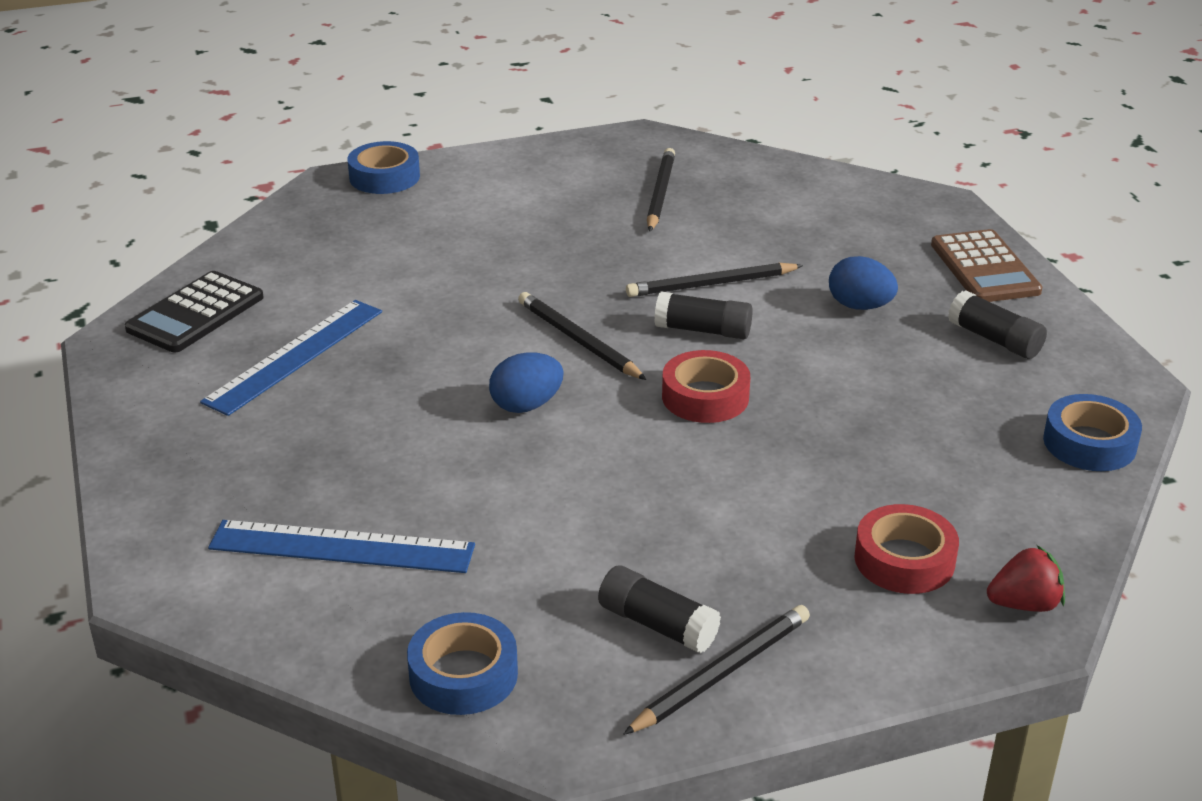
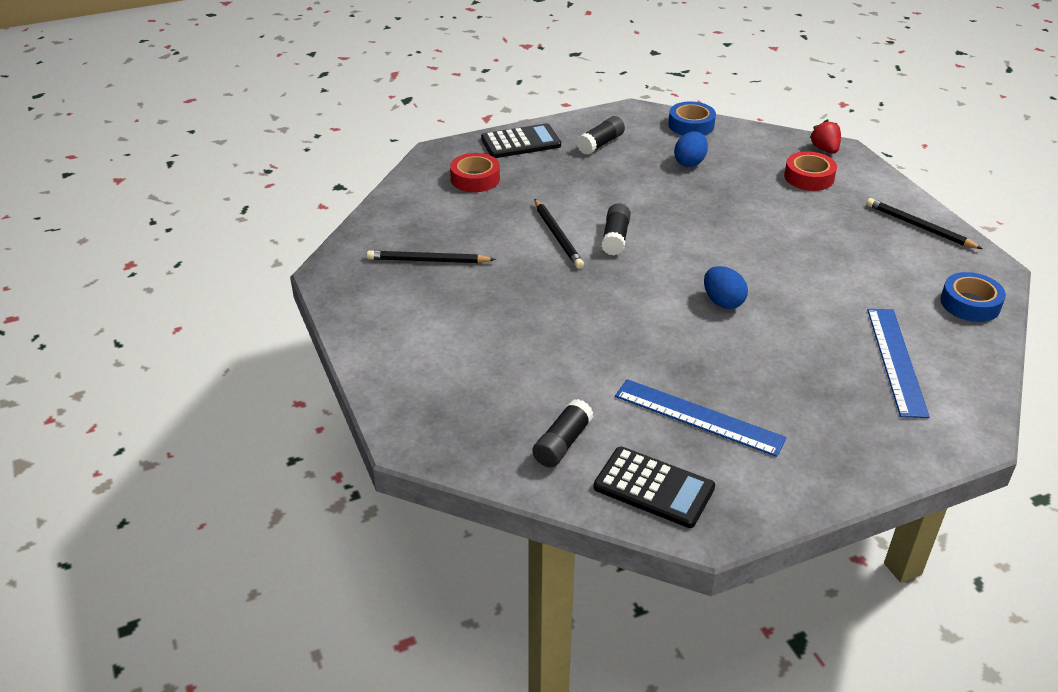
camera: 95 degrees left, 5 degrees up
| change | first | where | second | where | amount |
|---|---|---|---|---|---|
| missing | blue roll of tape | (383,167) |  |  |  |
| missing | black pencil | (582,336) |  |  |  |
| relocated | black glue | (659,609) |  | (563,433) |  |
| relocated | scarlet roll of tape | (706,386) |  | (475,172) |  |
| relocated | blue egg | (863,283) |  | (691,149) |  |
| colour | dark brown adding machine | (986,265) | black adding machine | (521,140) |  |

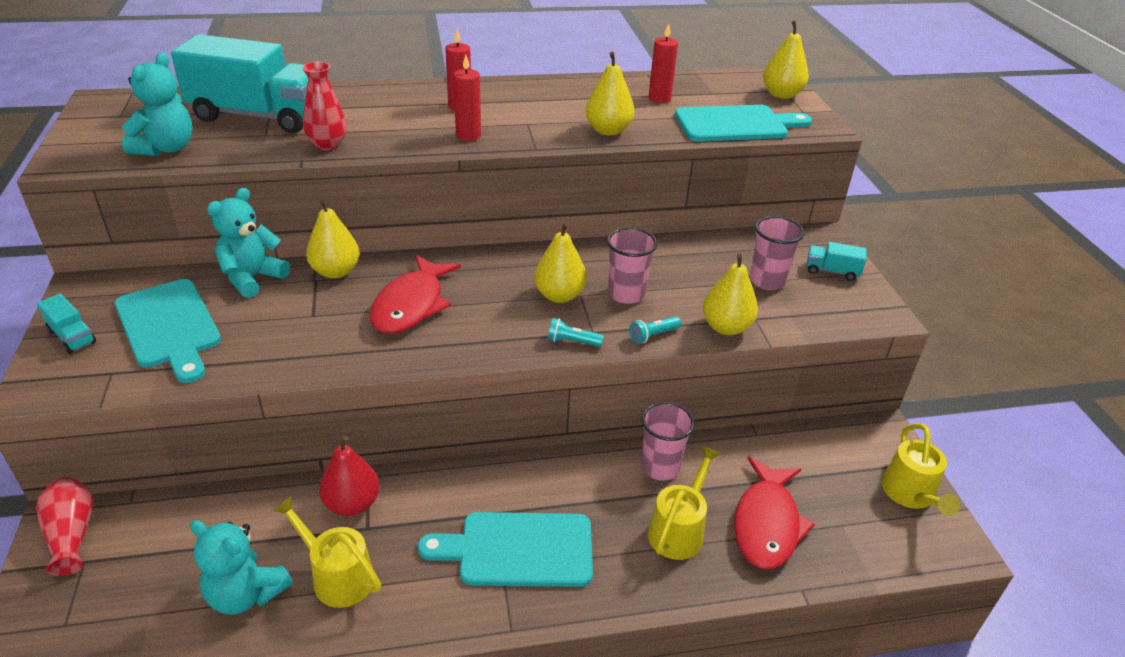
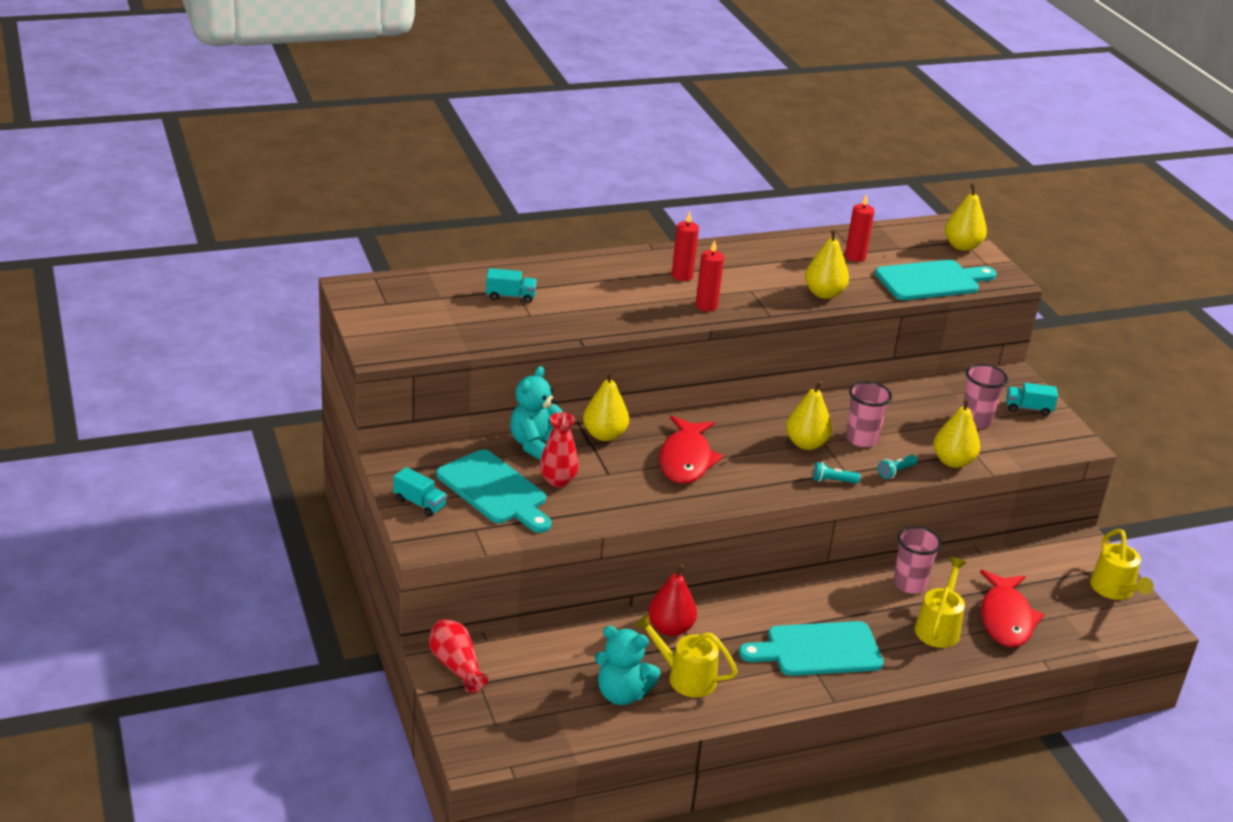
camera: 10 degrees left, 5 degrees down
| change | first | where | second | where | amount |
|---|---|---|---|---|---|
| missing | aqua stuffed bear | (157,104) |  |  |  |
| size | aqua truck | (239,83) |  | (511,285) | x0.41 |
| relocated | scarlet tall vase | (324,106) |  | (559,450) |  |

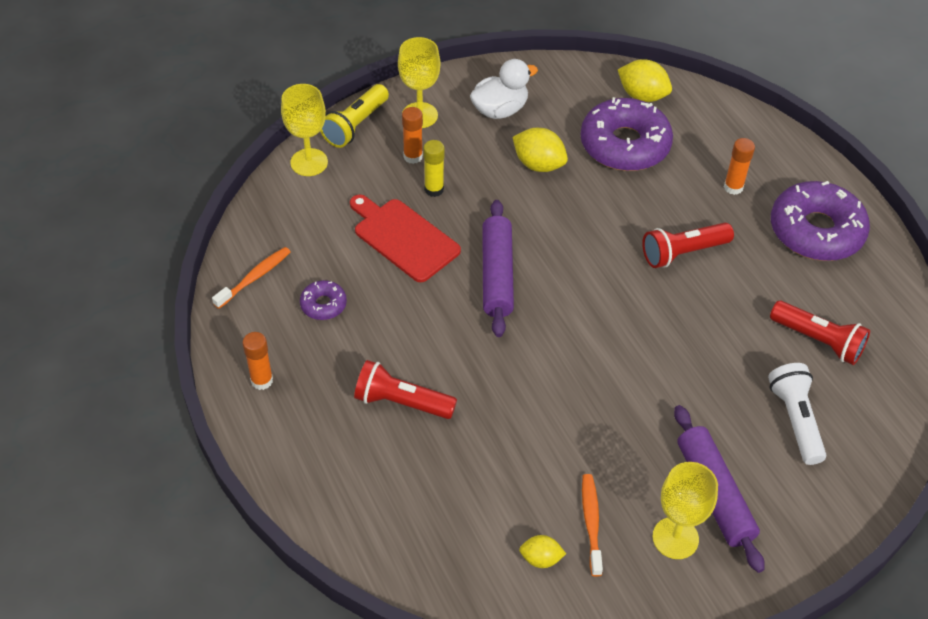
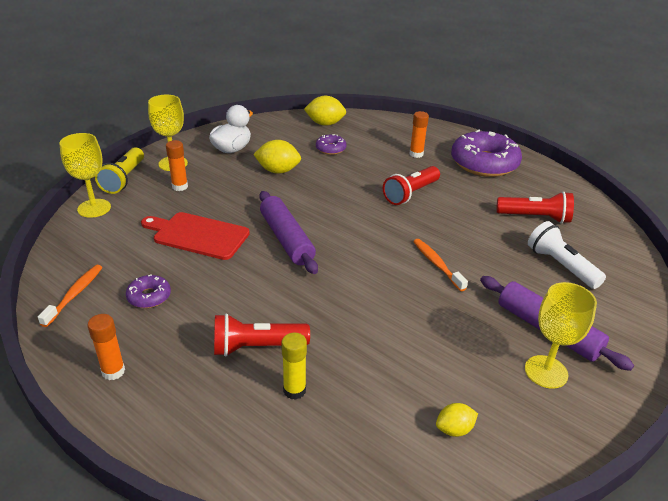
camera: 25 degrees left, 15 degrees down
| change | first | where | second | where | amount |
|---|---|---|---|---|---|
| relocated | golden glue | (434,168) |  | (294,366) |  |
| size | royal purple donut | (626,134) |  | (331,144) | x0.46 |
| relocated | orange-coloured tooth brush | (592,525) |  | (440,265) |  |

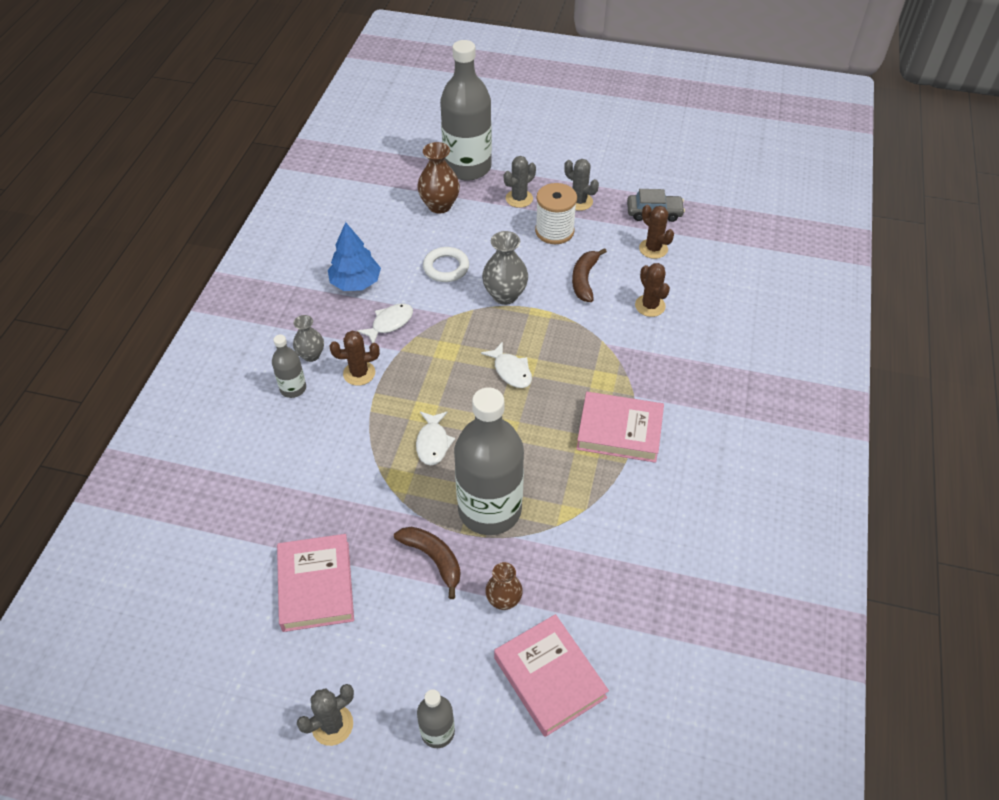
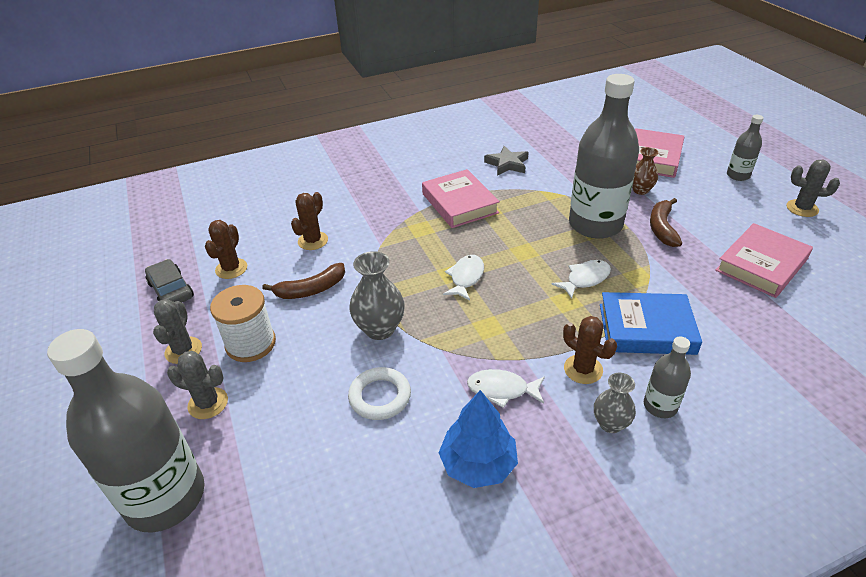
camera: 125 degrees left, 10 degrees down
| change | first | where | second | where | amount |
|---|---|---|---|---|---|
| missing | dark brown tall vase | (438,178) |  |  |  |
| appeared |  |  | grey star shape | (506,161) |  |
| appeared |  |  | blue hardback | (651,323) |  |

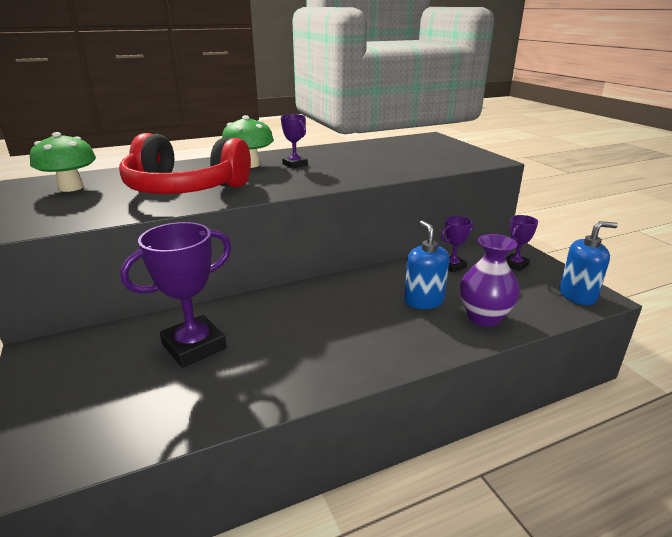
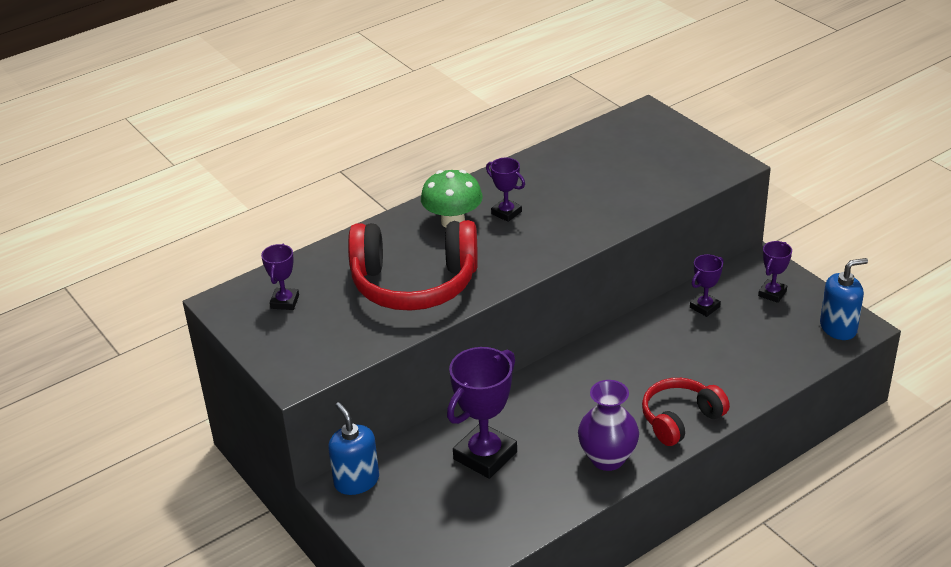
camera: 10 degrees left, 10 degrees up
| change | first | where | second | where | amount |
|---|---|---|---|---|---|
| exchanged | leaf-green toadstool | (63,162) | royal purple award cup | (280,277) |  |
| relocated | blue soap pump | (426,265) |  | (353,448) |  |
| relocated | royal purple tall vase | (490,280) |  | (608,425) |  |
| appeared |  |  | scarlet over-ear headphones | (686,412) |  |

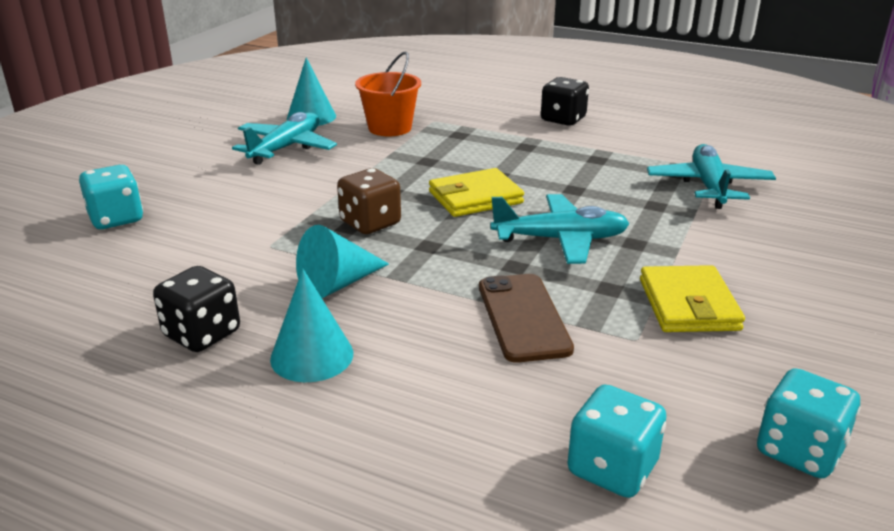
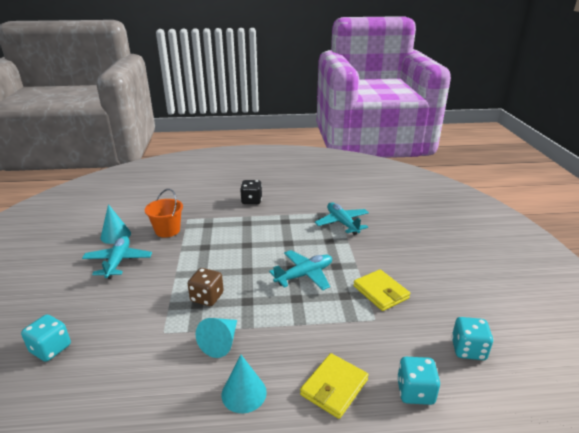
camera: 30 degrees left, 0 degrees up
| change | first | where | second | where | amount |
|---|---|---|---|---|---|
| missing | black dice | (196,309) |  |  |  |
| relocated | golden card wallet | (476,192) |  | (334,386) |  |
| missing | dark brown phone | (526,318) |  |  |  |

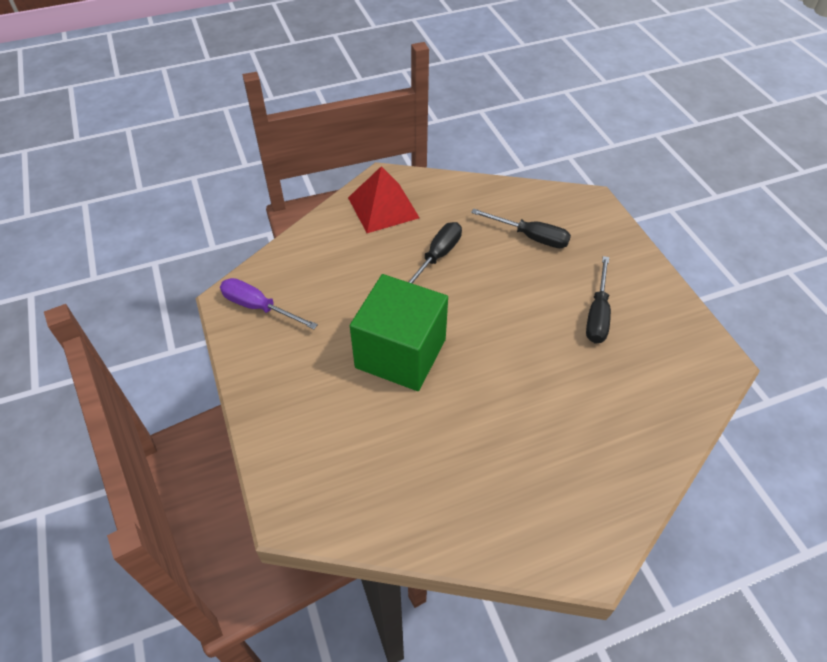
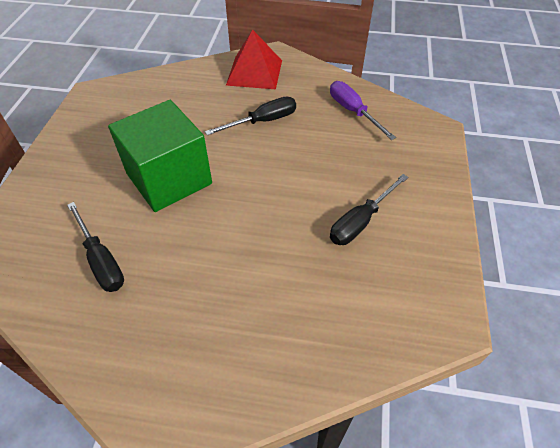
camera: 30 degrees right, 0 degrees up
| change | first | where | second | where | amount |
|---|---|---|---|---|---|
| relocated | royal purple screwdriver | (269,303) |  | (363,110) |  |
| relocated | black screwdriver | (521,228) |  | (95,247) |  |

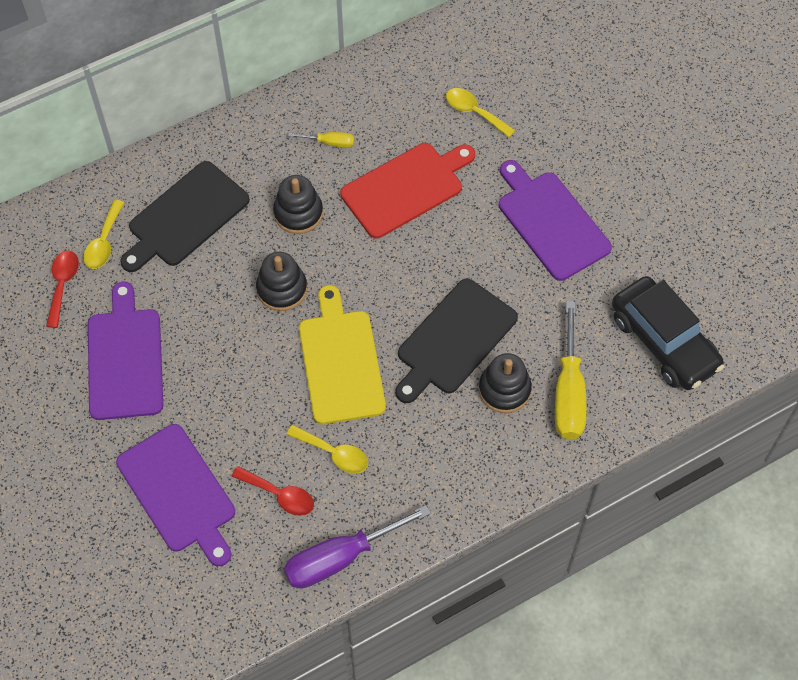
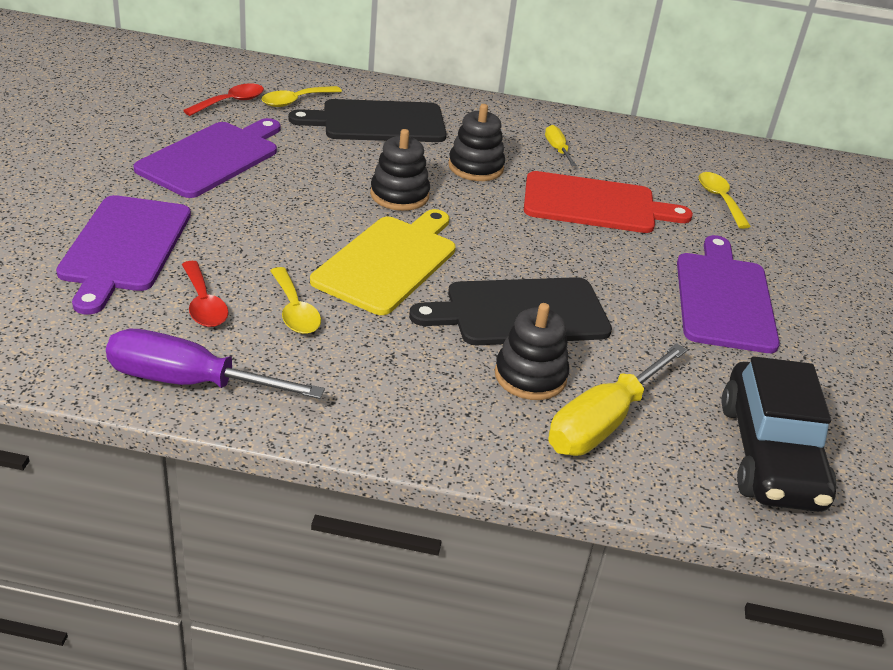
camera: 35 degrees right, 25 degrees down
| change | first | where | second | where | amount |
|---|---|---|---|---|---|
| spun | golden screwdriver | (321,140) |  | (561,145) | 150 degrees counterclockwise |

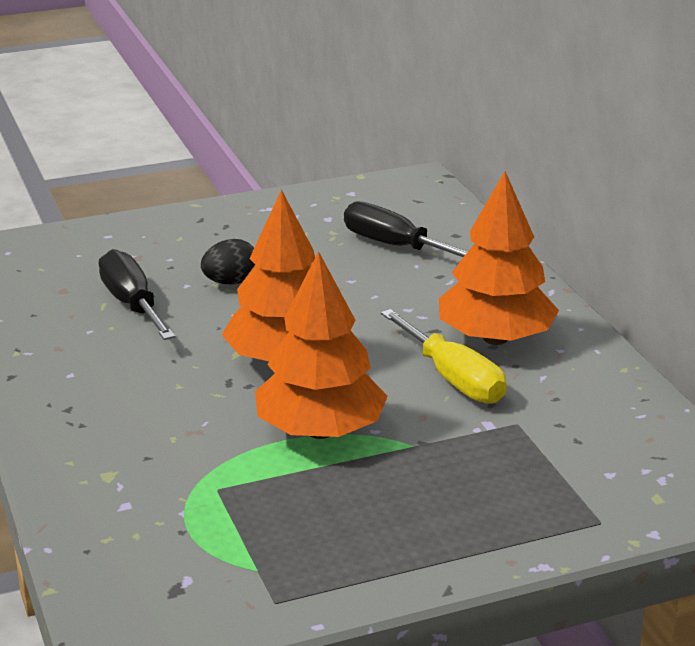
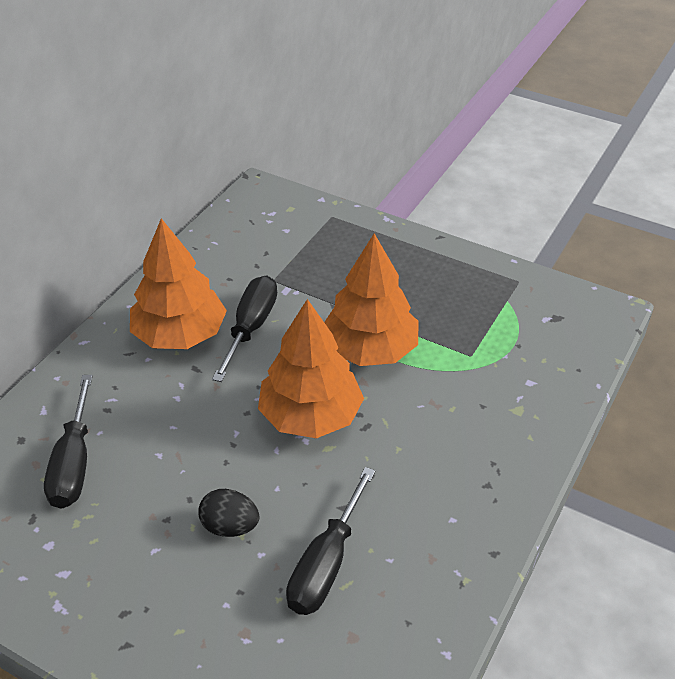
camera: 130 degrees left, 15 degrees up
| change | first | where | second | where | amount |
|---|---|---|---|---|---|
| colour | golden screwdriver | (444,356) | black screwdriver | (244,329) |  |

